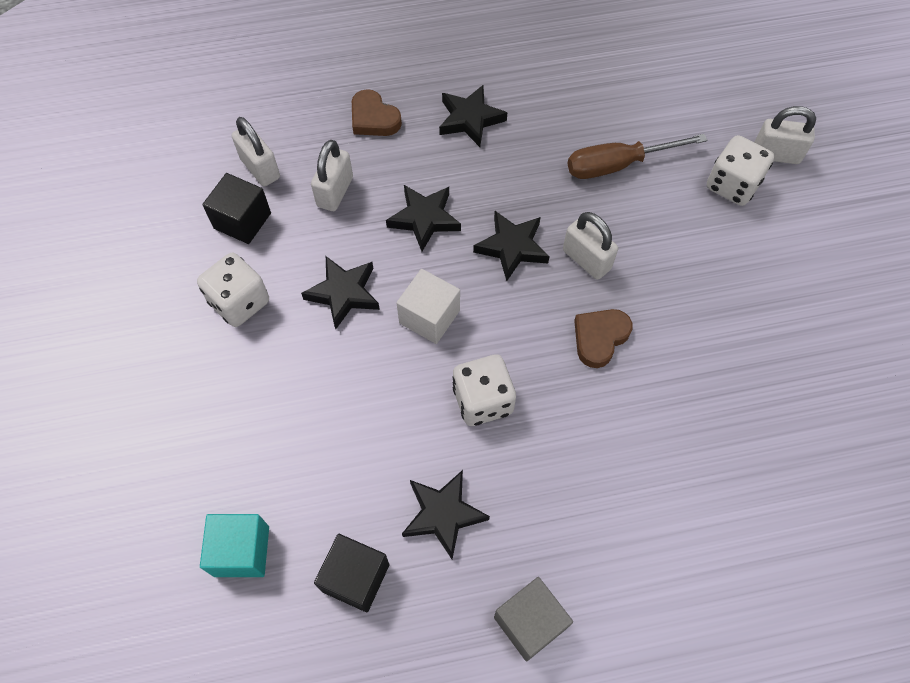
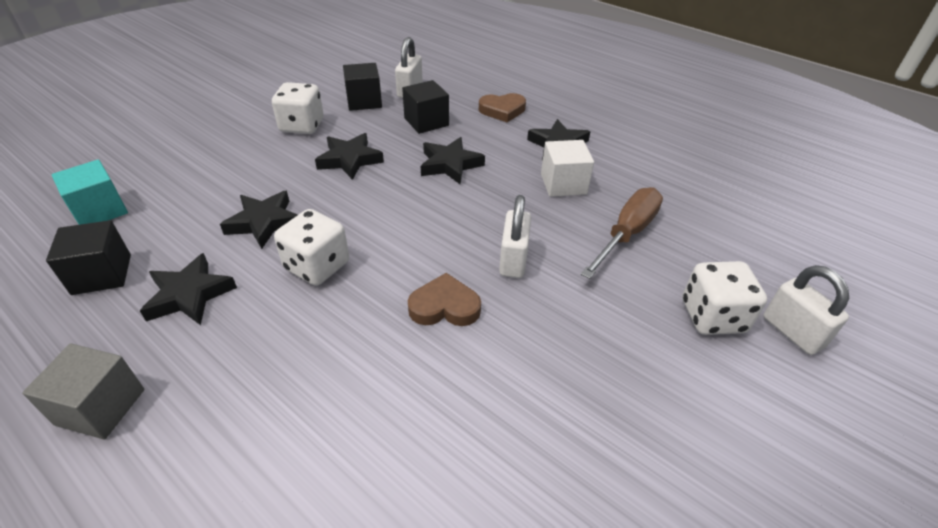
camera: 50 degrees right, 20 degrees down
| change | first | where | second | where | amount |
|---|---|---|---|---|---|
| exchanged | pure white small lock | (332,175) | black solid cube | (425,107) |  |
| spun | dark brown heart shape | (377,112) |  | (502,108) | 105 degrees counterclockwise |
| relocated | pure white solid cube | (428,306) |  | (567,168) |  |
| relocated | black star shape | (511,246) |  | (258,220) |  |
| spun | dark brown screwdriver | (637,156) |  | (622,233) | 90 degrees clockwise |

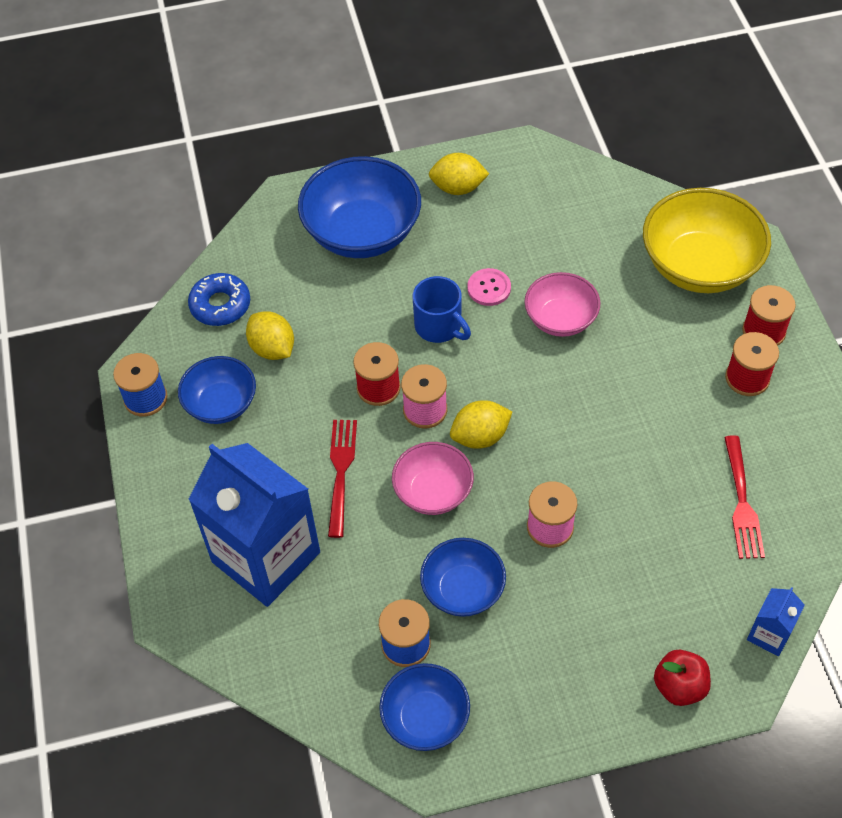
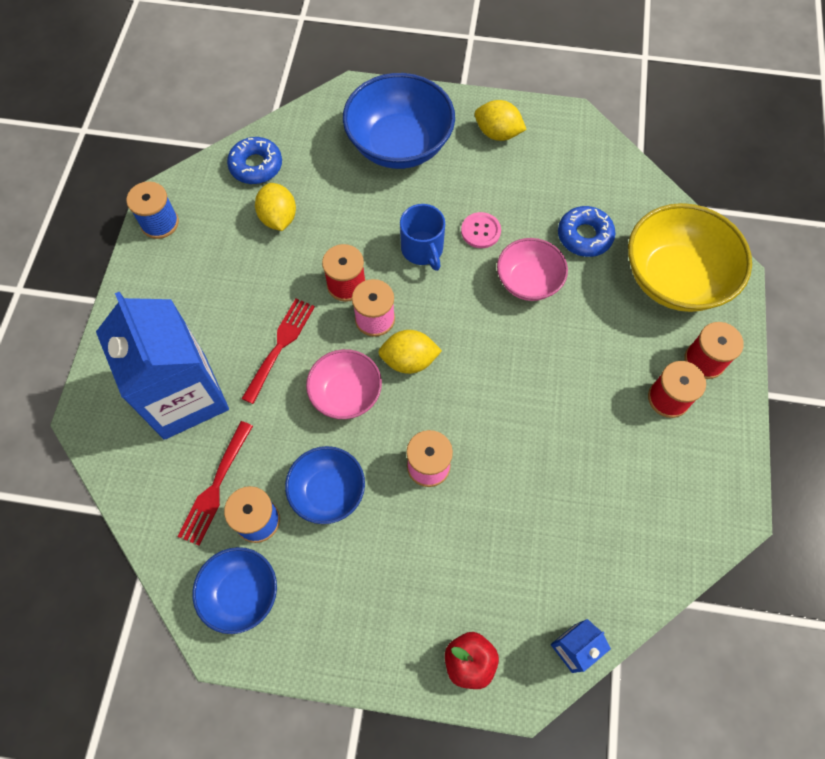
camera: 20 degrees right, 10 degrees up
| change | first | where | second | where | amount |
|---|---|---|---|---|---|
| missing | blue deep dish | (217,390) |  |  |  |
| relocated | scarlet dinner fork | (744,497) |  | (215,483) |  |
| appeared |  |  | blue donut | (587,231) |  |

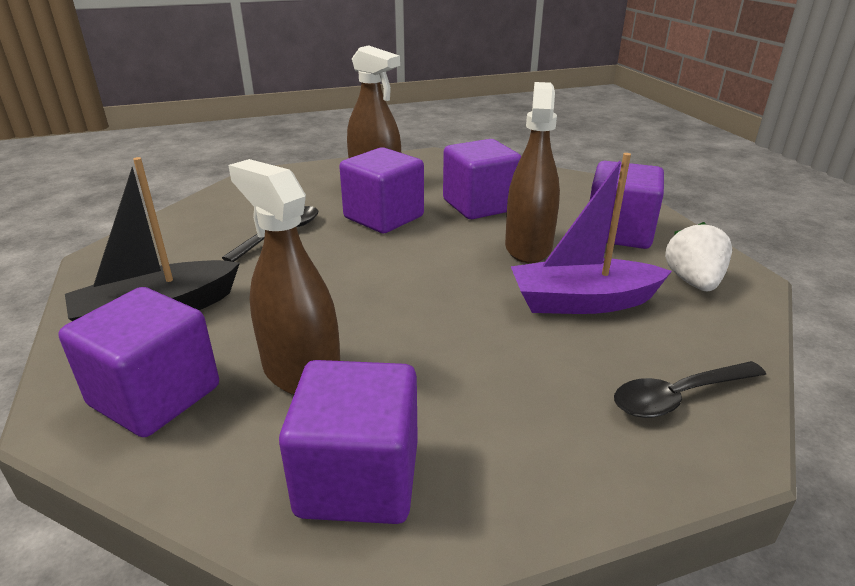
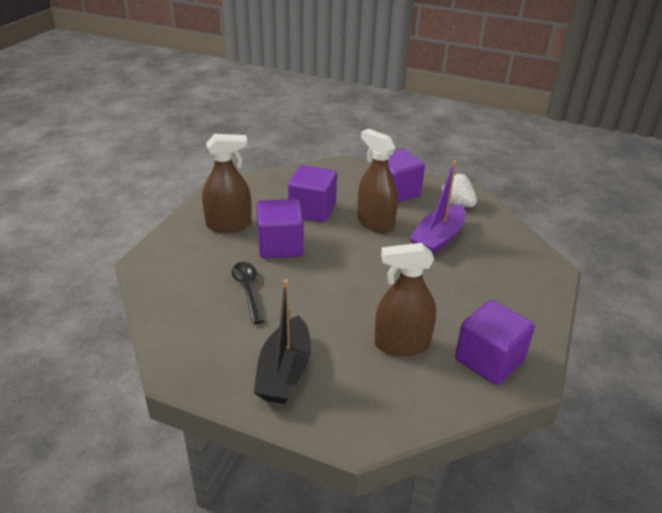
camera: 50 degrees left, 5 degrees up
| change | first | where | second | where | amount |
|---|---|---|---|---|---|
| missing | royal purple solid cube | (138,362) |  |  |  |
| missing | black tablespoon | (690,389) |  |  |  |

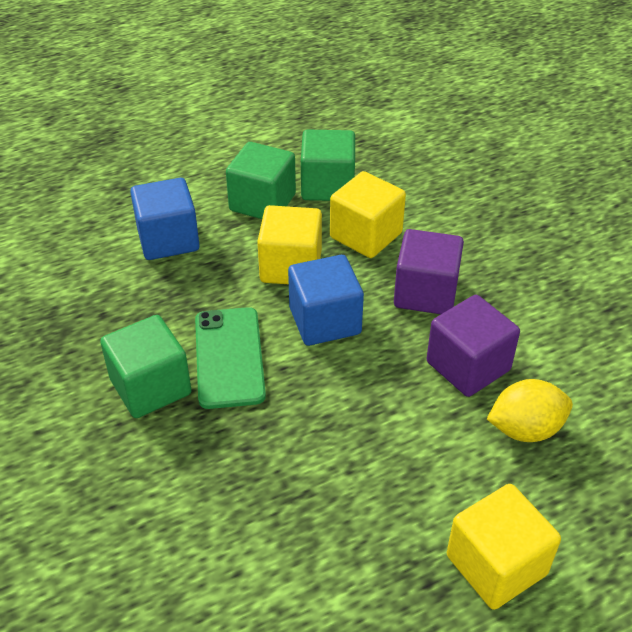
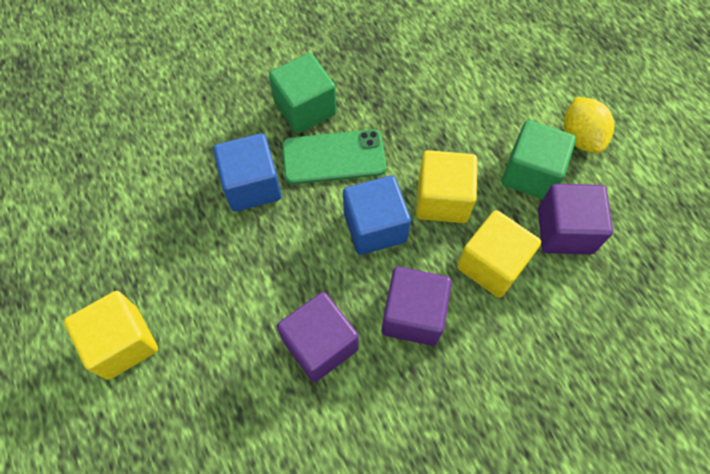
camera: 90 degrees right, 20 degrees up
| change | first | where | second | where | amount |
|---|---|---|---|---|---|
| relocated | blue solid cube | (165,219) |  | (247,172) |  |
| colour | leaf-green solid cube | (328,165) | royal purple solid cube | (575,219) |  |
| relocated | golden lemon | (530,410) |  | (589,125) |  |

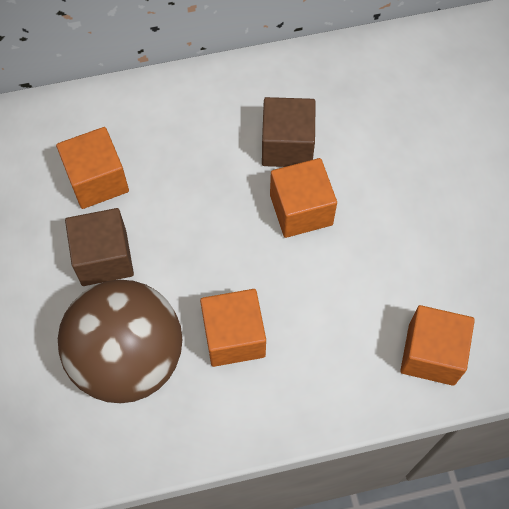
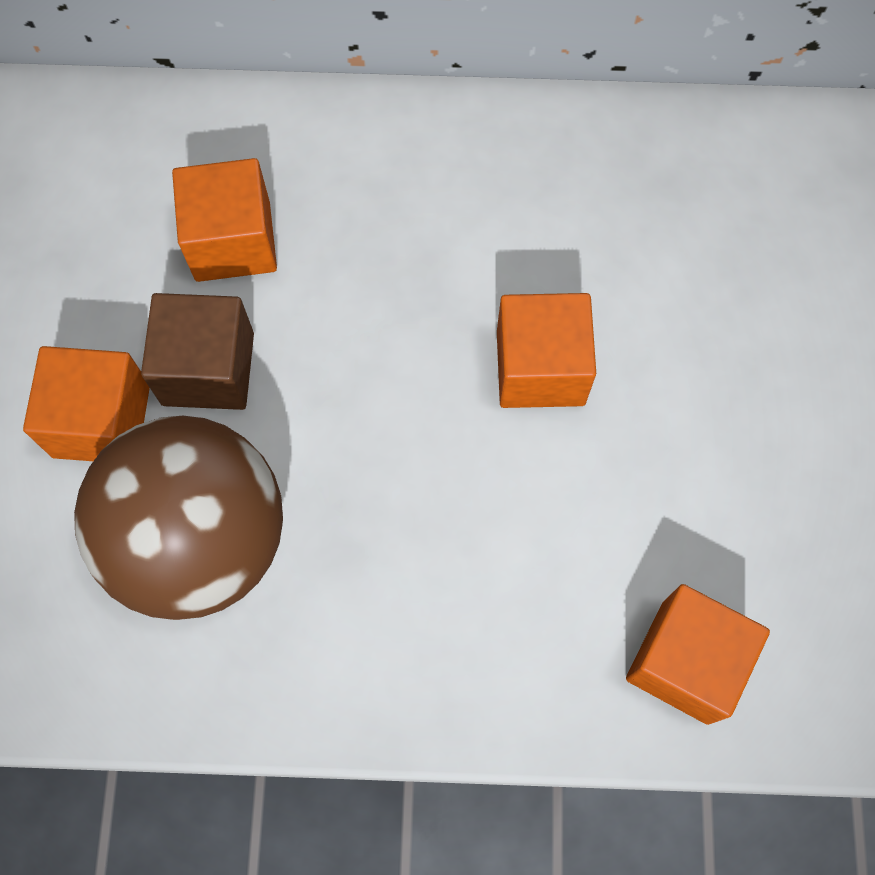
camera: 15 degrees right, 5 degrees up
| change | first | where | second | where | amount |
|---|---|---|---|---|---|
| relocated | orange-coloured solid cube | (233,328) |  | (86,403) |  |
| missing | dark brown solid cube | (289,132) |  |  |  |

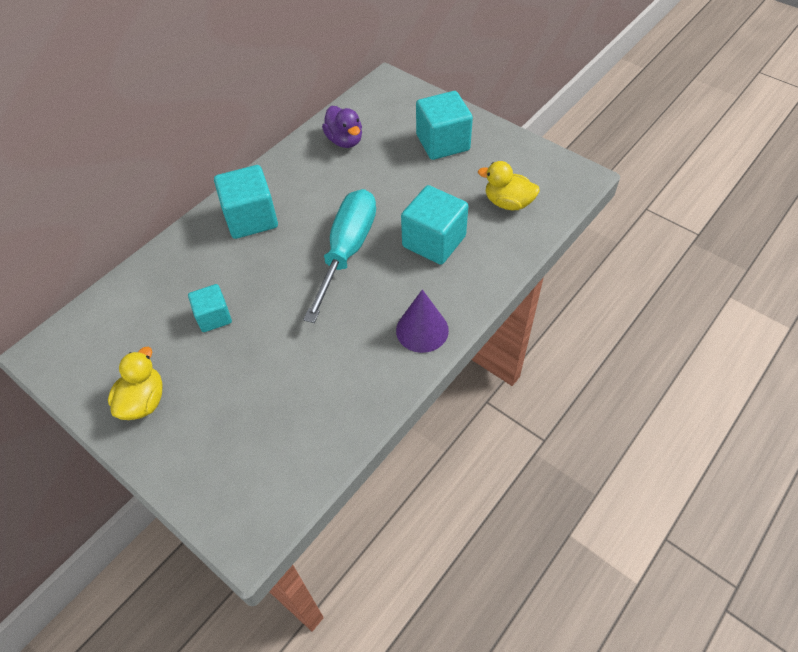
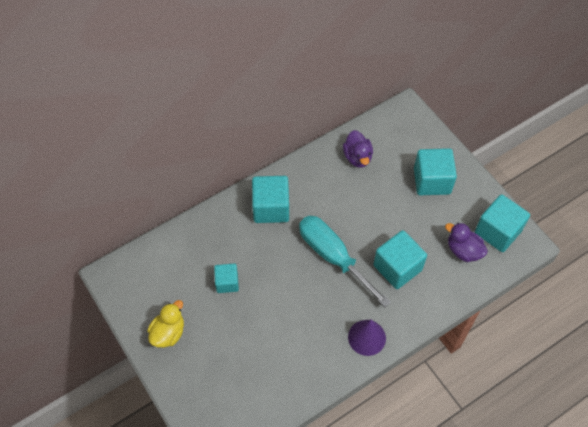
camera: 15 degrees right, 5 degrees up
| change | first | where | second | where | amount |
|---|---|---|---|---|---|
| spun | aqua screwdriver | (339,256) |  | (345,261) | 75 degrees counterclockwise |
| colour | golden toy duck | (509,185) | royal purple toy duck | (466,242) |  |
| appeared |  |  | aqua solid cube | (502,223) |  |

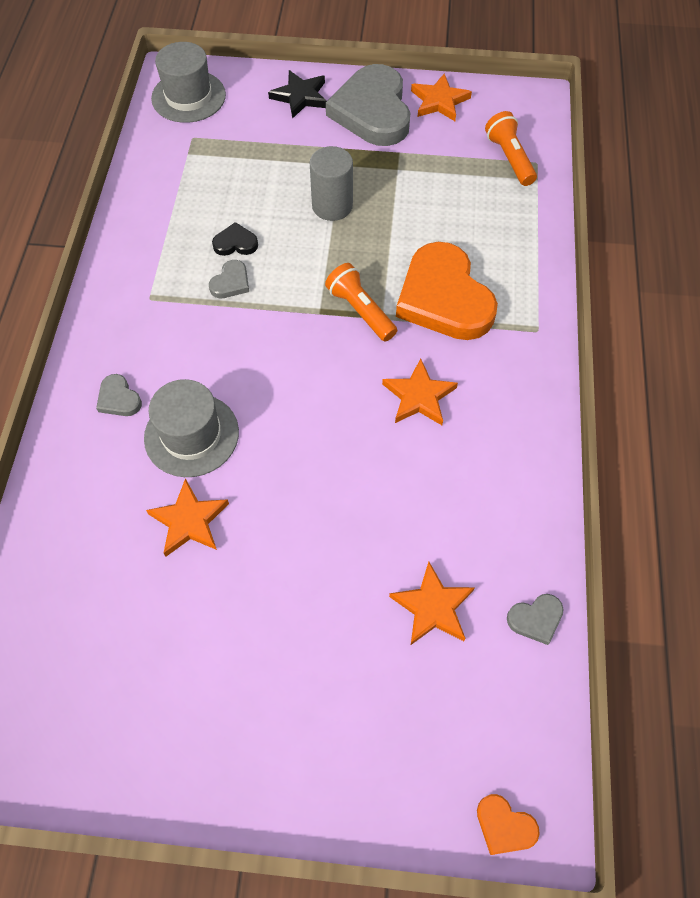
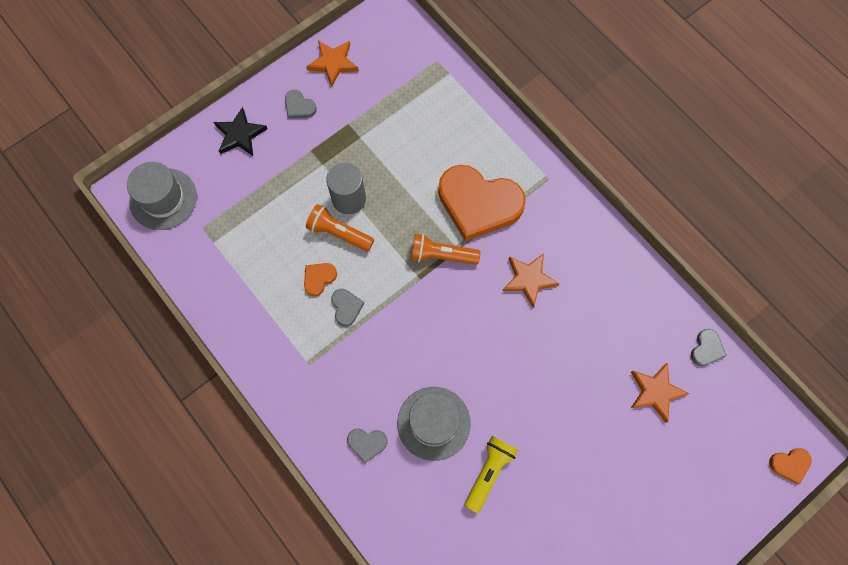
camera: 45 degrees left, 10 degrees up
| change | first | where | second | where | amount |
|---|---|---|---|---|---|
| exchanged | orange-coloured star shape | (187,517) | golden torch | (491,474) |  |
| colour | black heart shape | (235,239) | orange-coloured heart shape | (320,279) |  |
| size | grey heart shape | (368,105) |  | (301,104) | x0.41 |
| relocated | orange-coloured torch | (511,148) |  | (340,227) |  |

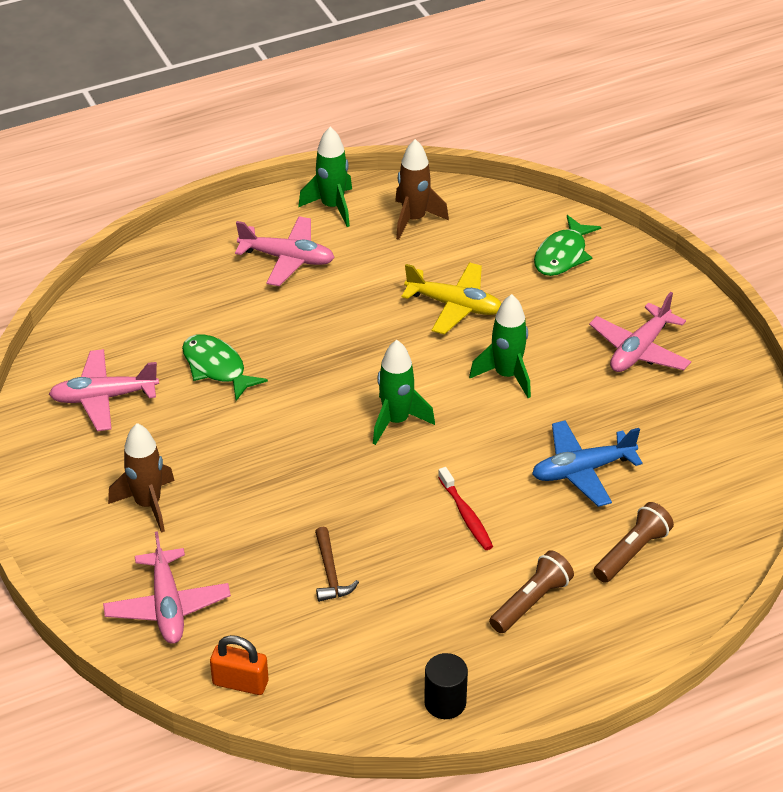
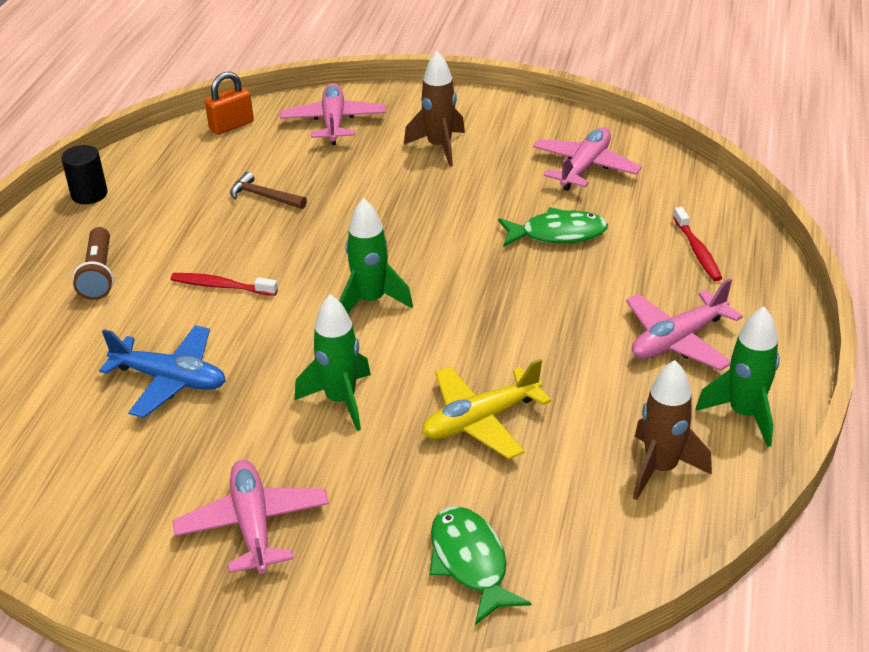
camera: 130 degrees right, 5 degrees down
| change | first | where | second | where | amount |
|---|---|---|---|---|---|
| spun | pink plane | (167,587) |  | (333,114) | 60 degrees clockwise |
| spun | blue plane | (587,463) |  | (162,371) | 90 degrees clockwise |
| missing | dark brown torch | (633,542) |  |  |  |
| appeared |  |  | scarlet tooth brush | (697,244) |  |

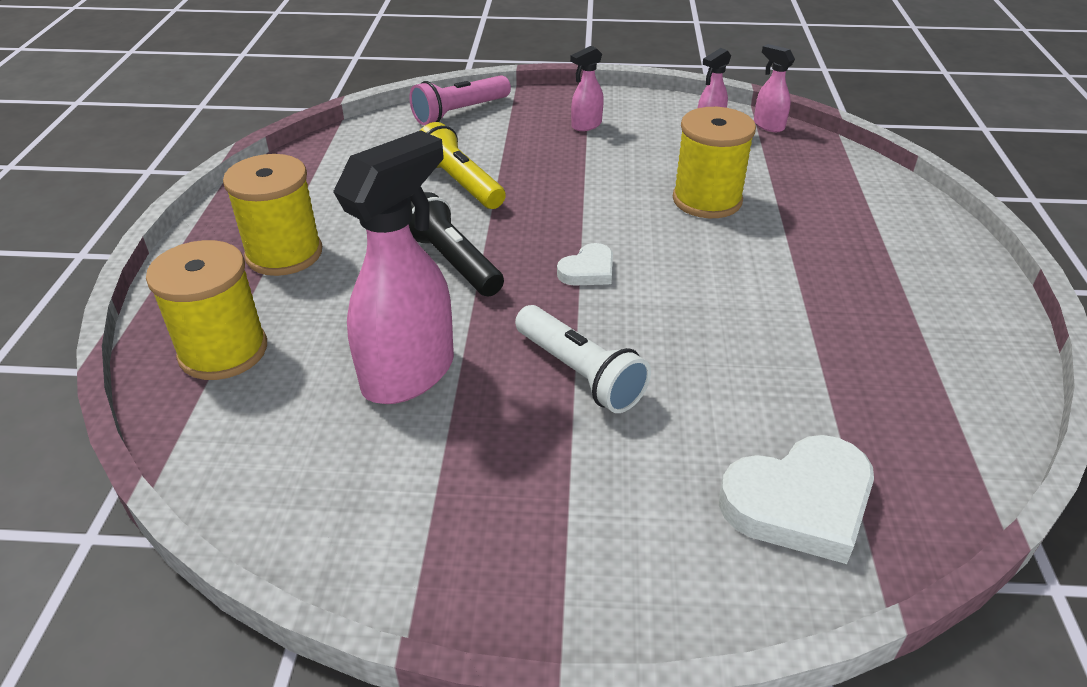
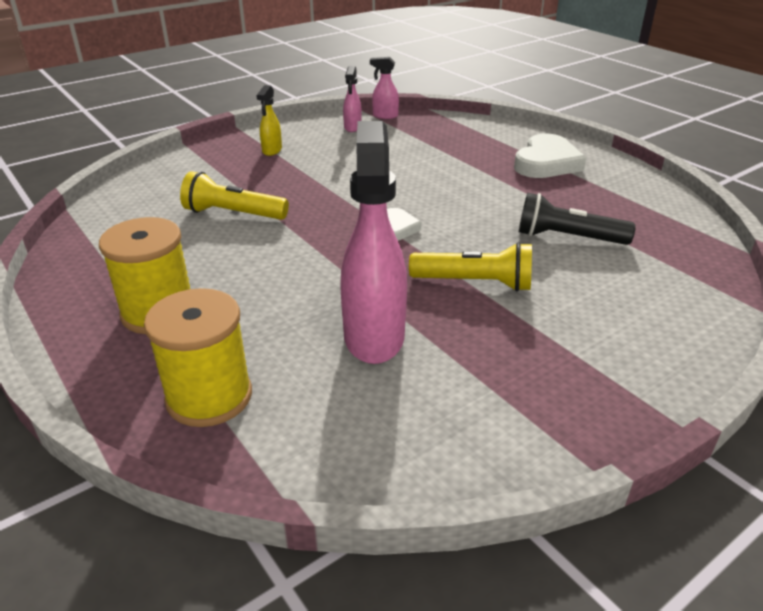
camera: 40 degrees left, 5 degrees down
| change | first | where | second | where | amount |
|---|---|---|---|---|---|
| missing | pink torch | (460,100) |  |  |  |
| relocated | black torch | (456,244) |  | (577,219) |  |
| colour | pure white torch | (583,359) | golden torch | (470,267) |  |
| colour | pink sprayer | (587,88) | golden sprayer | (269,120) |  |
| missing | golden bobbin | (714,162) |  |  |  |
| relocated | pure white heart shape | (796,499) |  | (550,155) |  |

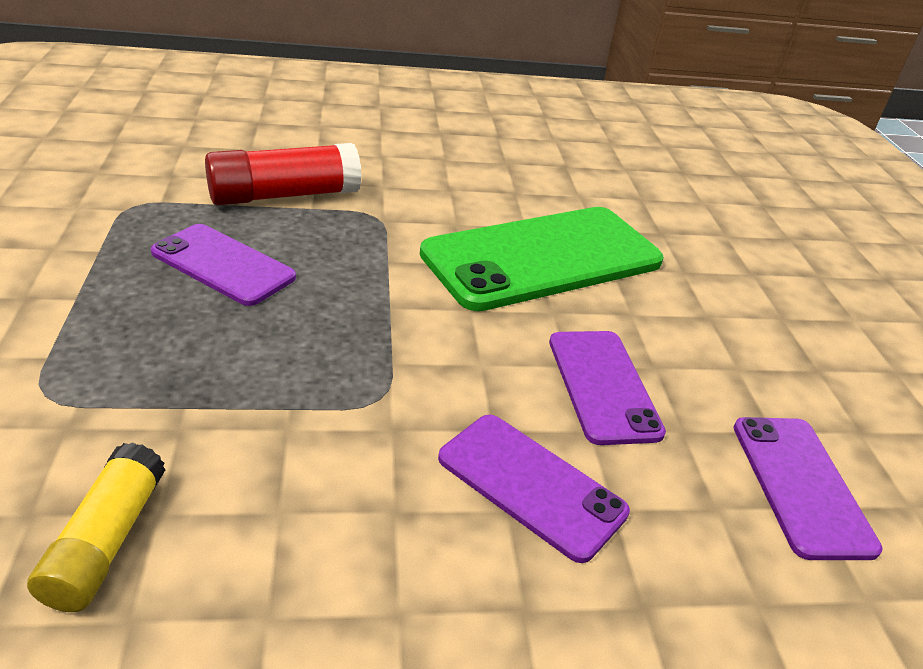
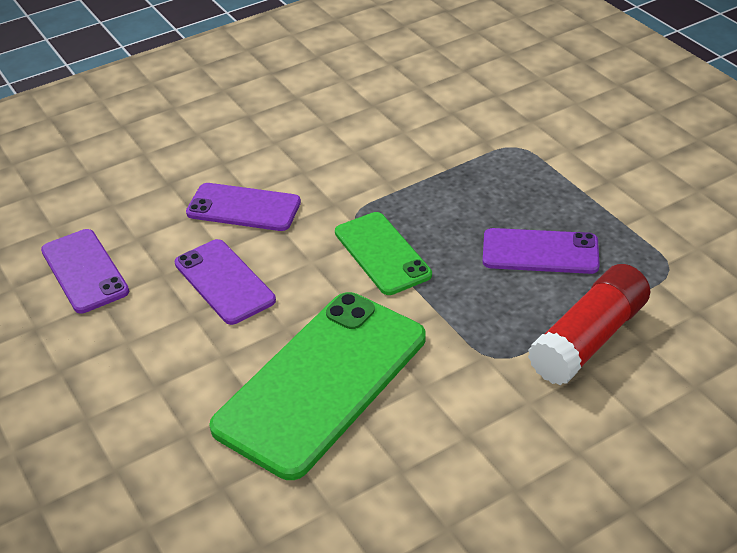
camera: 160 degrees right, 5 degrees up
| change | first | where | second | where | amount |
|---|---|---|---|---|---|
| missing | golden glue | (96,527) |  |  |  |
| appeared |  |  | leaf-green phone | (383,253) |  |

